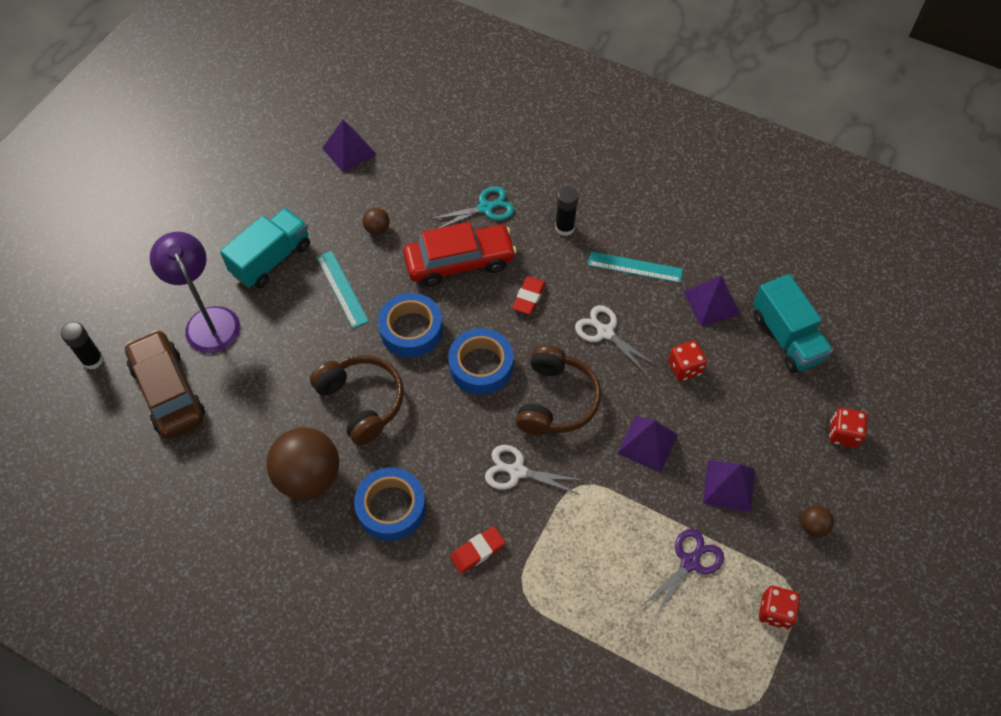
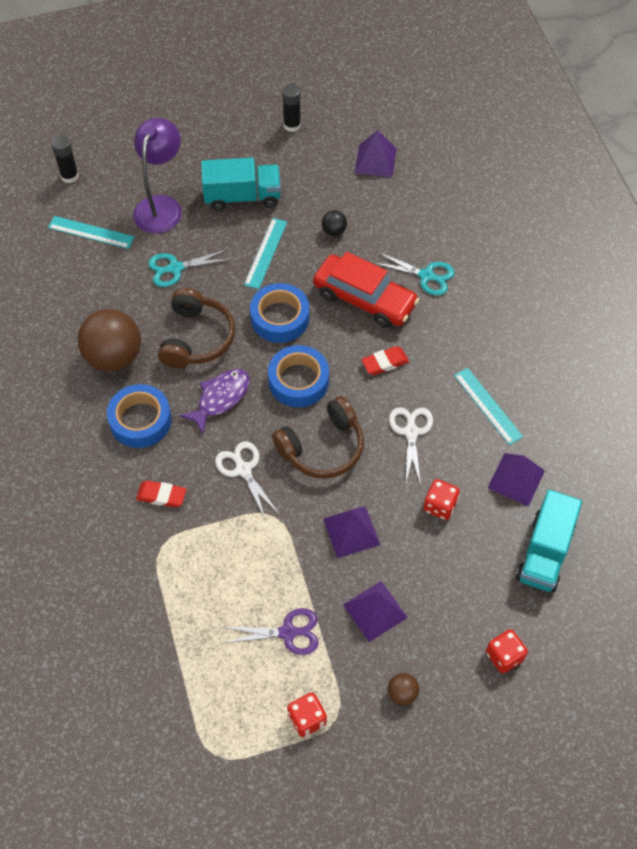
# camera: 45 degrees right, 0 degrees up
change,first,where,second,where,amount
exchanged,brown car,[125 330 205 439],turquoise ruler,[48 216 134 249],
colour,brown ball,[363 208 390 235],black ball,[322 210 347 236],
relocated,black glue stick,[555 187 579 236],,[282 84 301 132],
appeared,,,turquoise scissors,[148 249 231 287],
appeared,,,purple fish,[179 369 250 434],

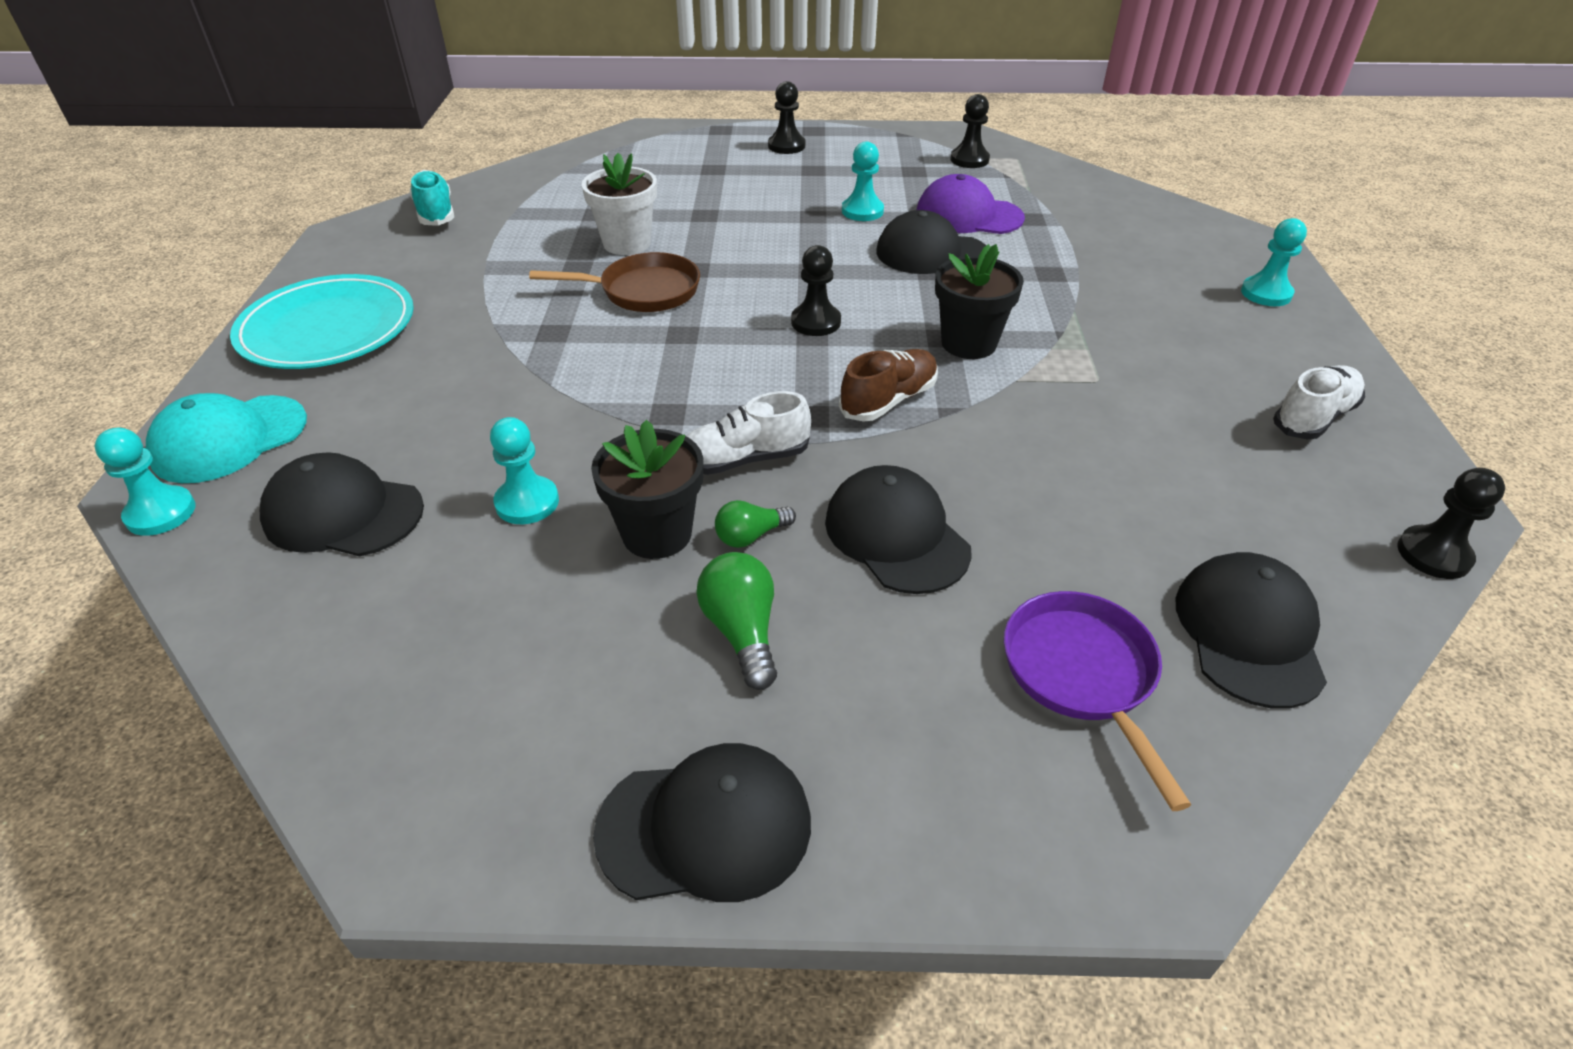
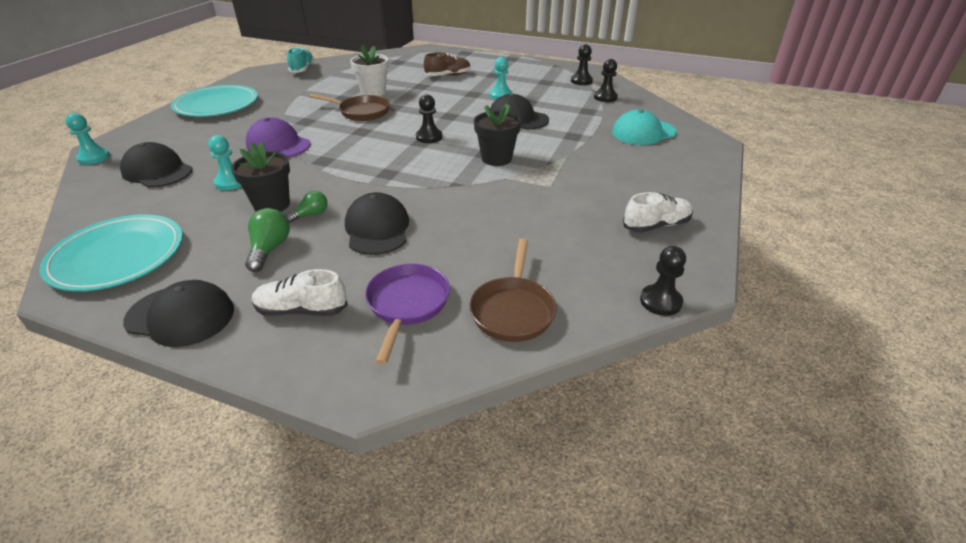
# camera: 20 degrees right, 5 degrees down
change,first,where,second,where,amount
relocated,turquoise cap,[146 393 307 483],,[612 110 677 145],
relocated,white shoe,[686 391 811 475],,[252 269 348 316],
spun,green light bulb,[715 500 796 548],,[285 191 328 223],150 degrees clockwise
relocated,black pawn,[768 81 805 154],,[594 59 618 102],
relocated,brown shoe,[839 349 938 422],,[424 52 471 76],
relocated,purple cap,[916 174 1025 234],,[246 118 310 157],
exchanged,black cap,[1175 552 1327 709],brown pan,[469 239 557 342],
missing,turquoise pawn,[1241 218 1307 306],,,
appeared,,,turquoise plate,[39 214 183 292],

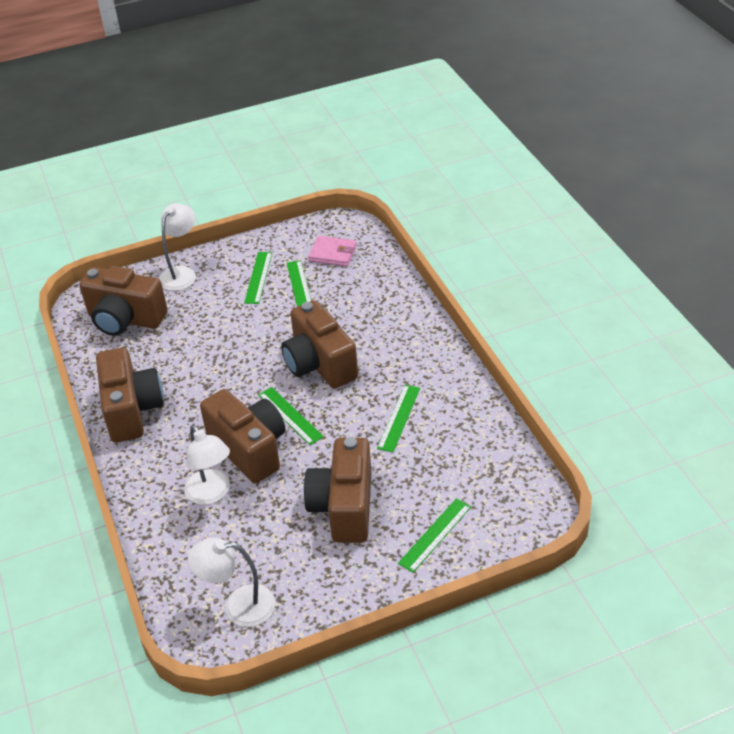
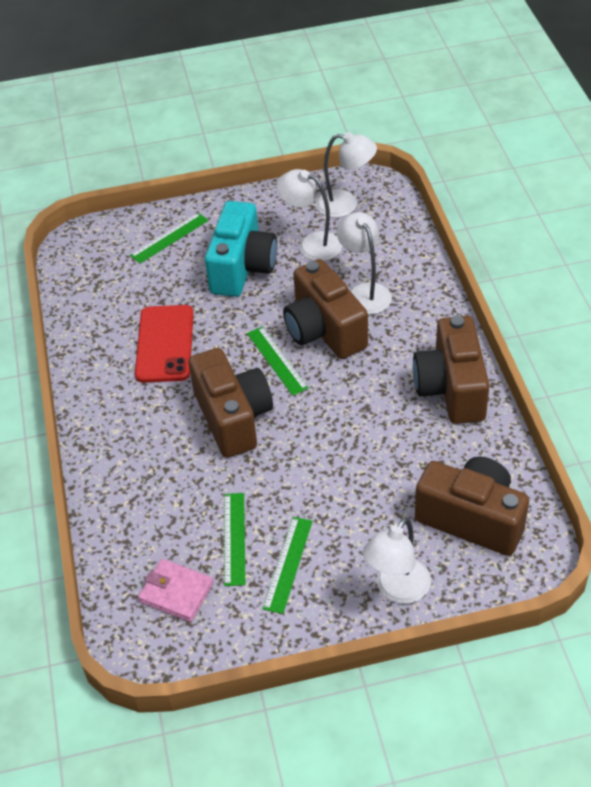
# camera: 170 degrees left, 5 degrees up
change,first,where,second,where,amount
colour,brown camera,[303 437 371 543],turquoise camera,[205 201 277 297],
exchanged,green ruler,[377 385 420 453],red phone,[135 305 194 383],
appeared,,,white lamp,[277 169 342 261],

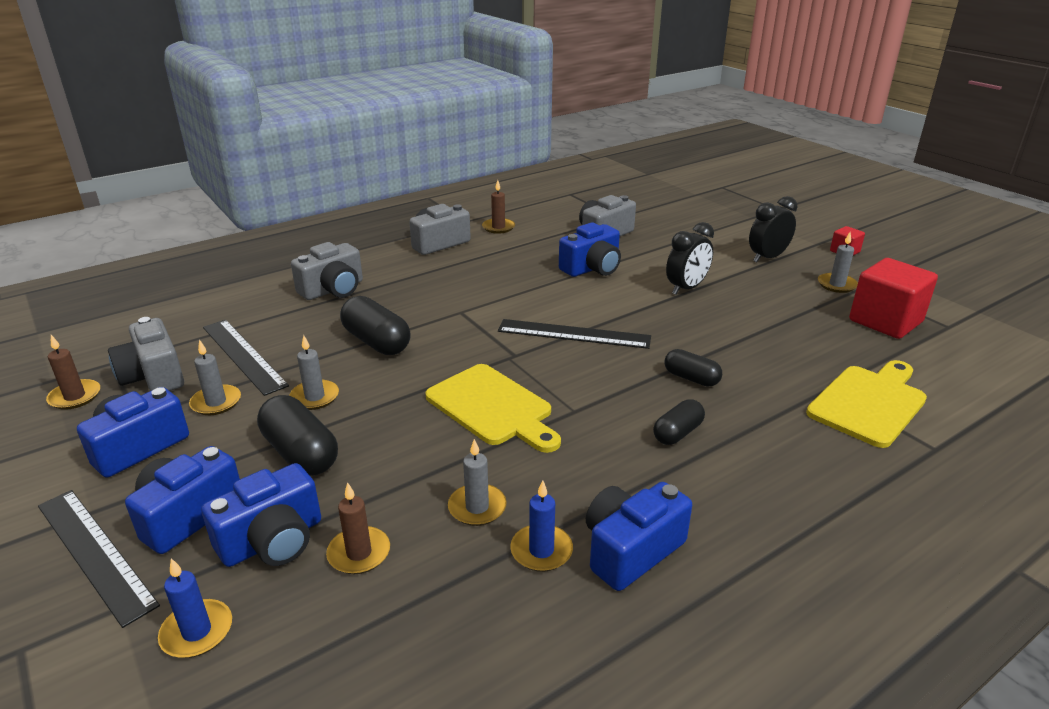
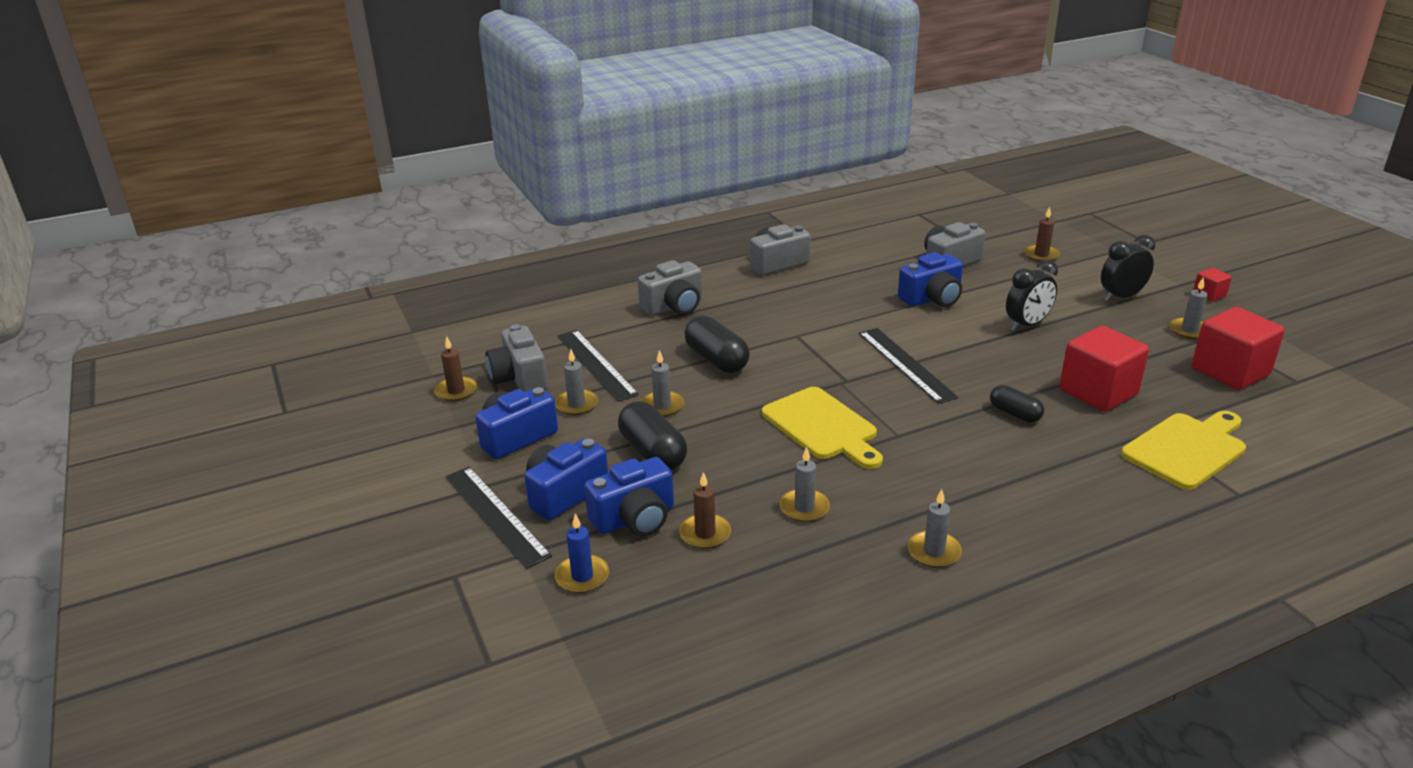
# camera: 10 degrees right, 0 degrees up
change,first,where,second,where,amount
relocated,brown candle,[482 180 515 234],,[1024 206 1060 262],
spun,black ruler,[498 319 651 349],,[859 328 958 404],45 degrees clockwise
missing,blue candle,[510 480 573 572],,,
exchanged,blue camera,[586 482 692 591],grey candle,[908 489 962 568],
missing,black capsule,[653 399 705 445],,,
appeared,,,red cube,[1059 326 1149 412],

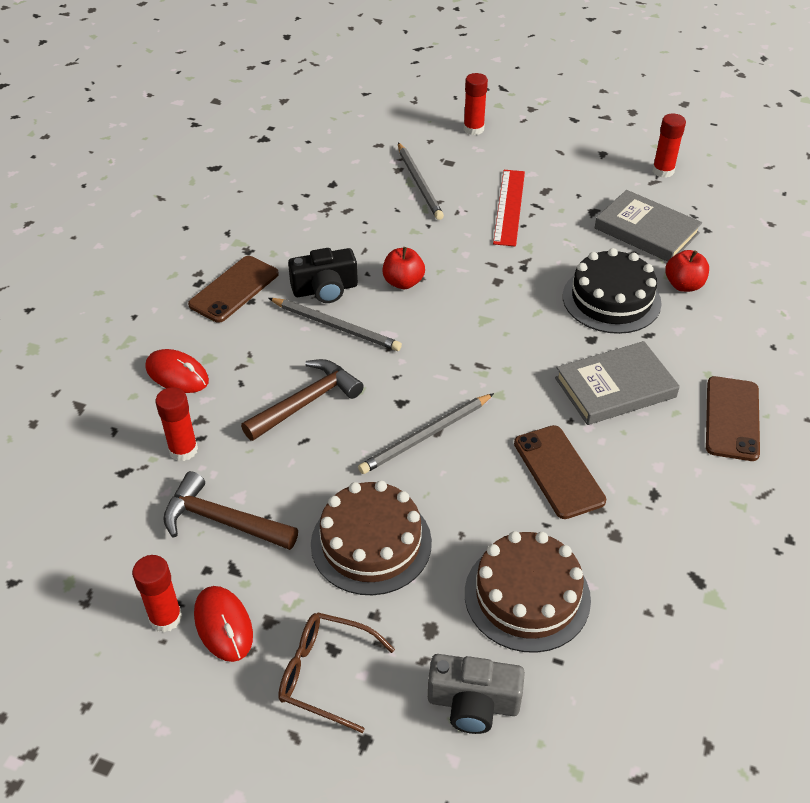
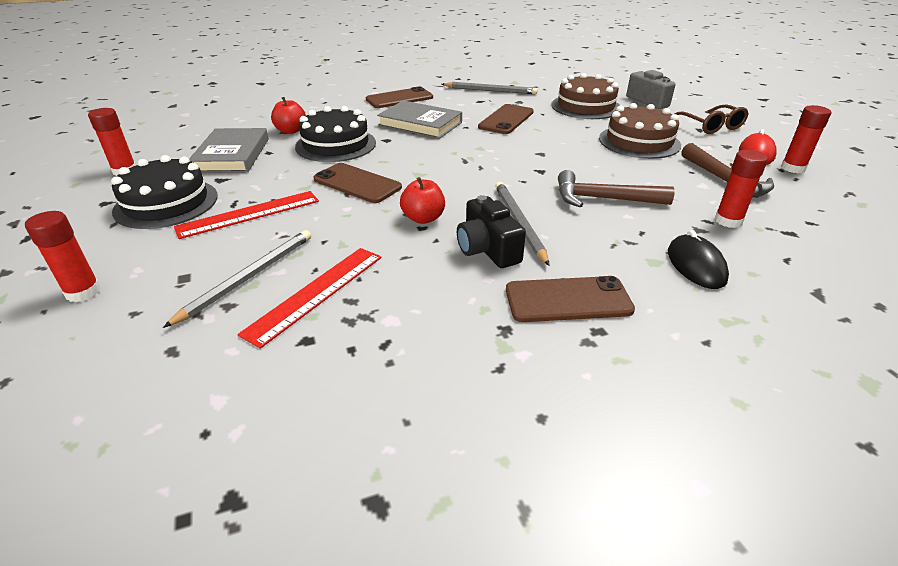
# camera: 130 degrees left, 10 degrees down
change,first,where,second,where,amount
colour,red mouse,[146 349 209 393],black mouse,[668 230 729 289],
spun,black camera,[288 248 358 303],,[457 195 526 268],150 degrees counterclockwise
relocated,grey pencil,[358 393 494 474],,[442 82 538 94],
appeared,,,black cake,[111 155 218 229],
appeared,,,red ruler,[238 248 382 349],
appeared,,,brown phone,[313 163 402 203],

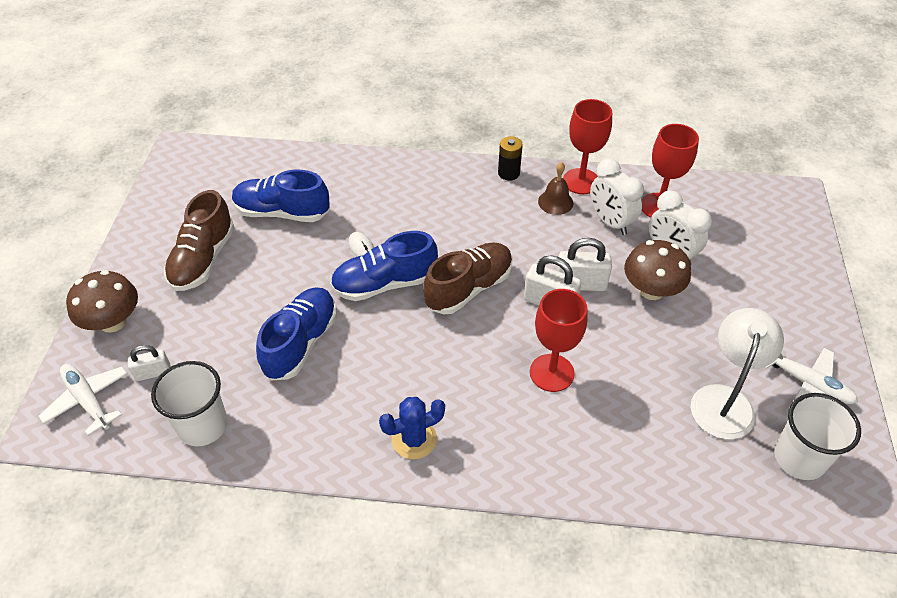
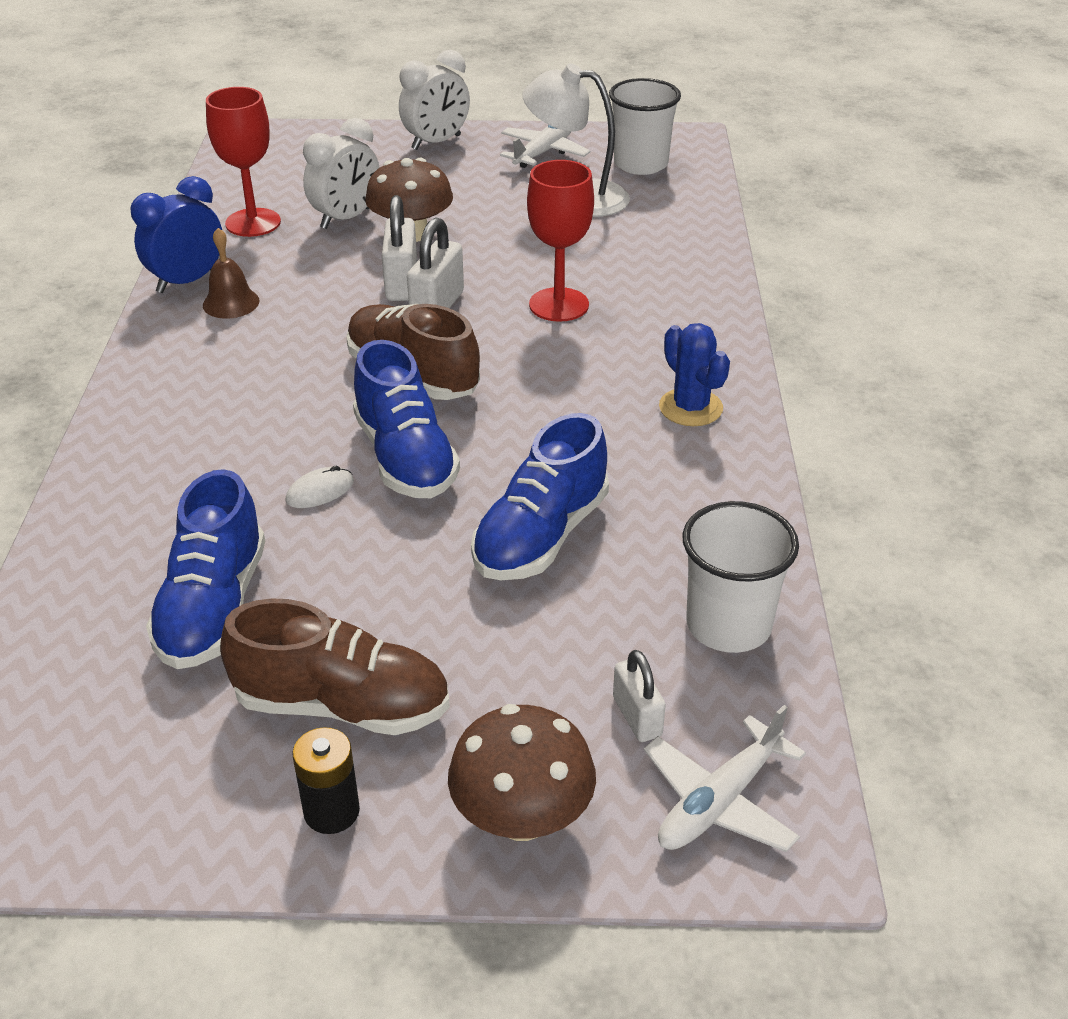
# camera: 95 degrees left, 10 degrees down
change,first,where,second,where,amount
spun,blue shoe,[256 288 337 381],,[471 413 609 580],75 degrees counterclockwise
relocated,black battery,[498 136 523 181],,[292 727 360 834],
exchanged,red goblet,[563 99 612 194],blue clock,[130 176 222 293],
relocated,white clock,[590 158 644 235],,[399 50 470 150],

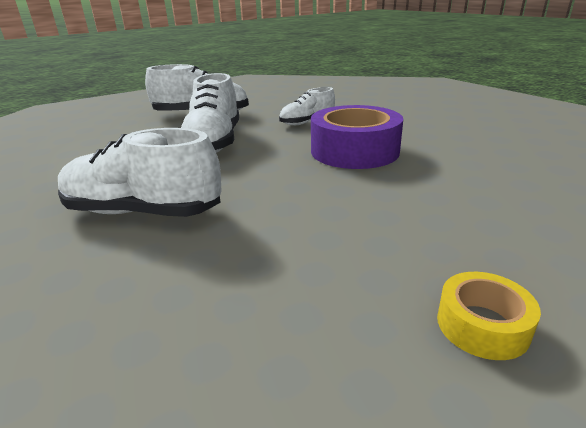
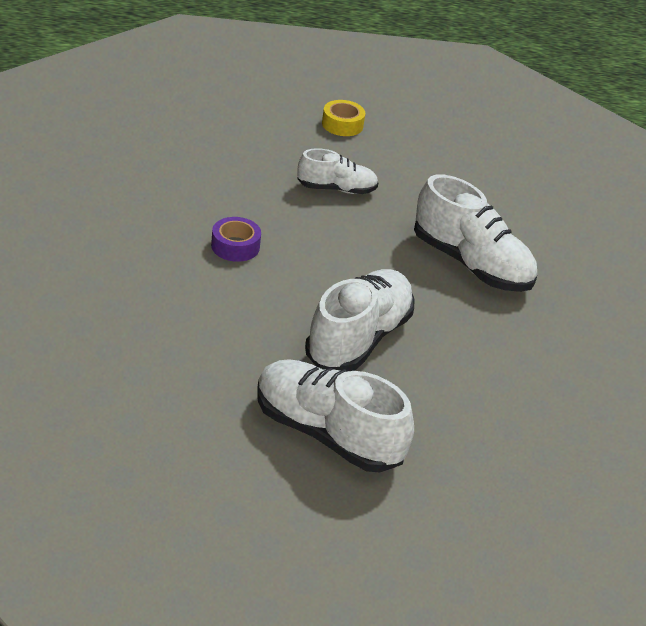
# camera: 155 degrees left, 10 degrees up
change,first,where,second,where,amount
relocated,white shoe,[279 87 335 125],,[297 148 378 194],
size,purple tape,[311 105 403 169],,[211 217 261 262],x0.48

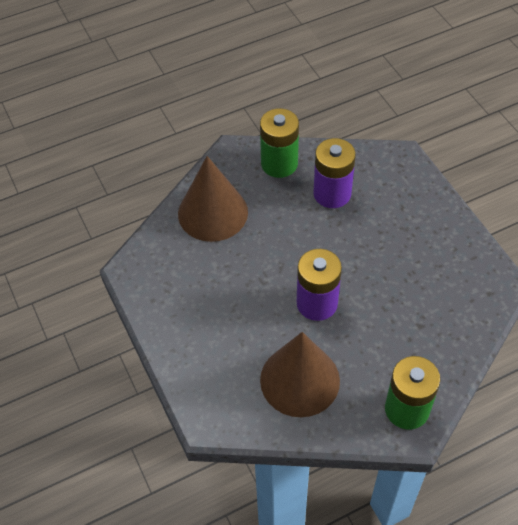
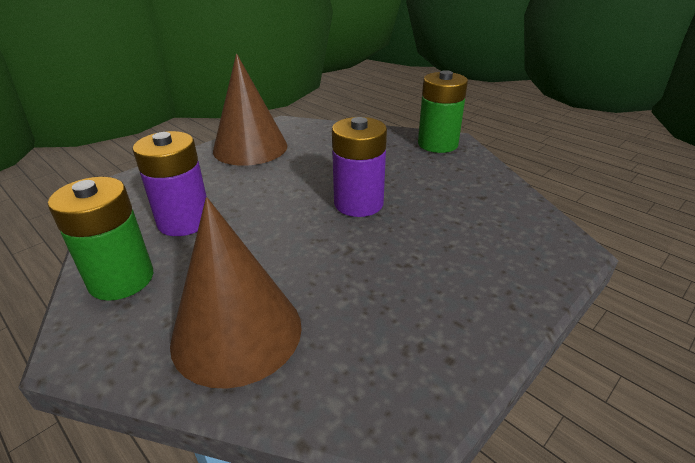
# camera: 110 degrees left, 20 degrees down
change,first,where,second,where,amount
relocated,brown cone,[260 332 340 417],,[213 53 288 166],

